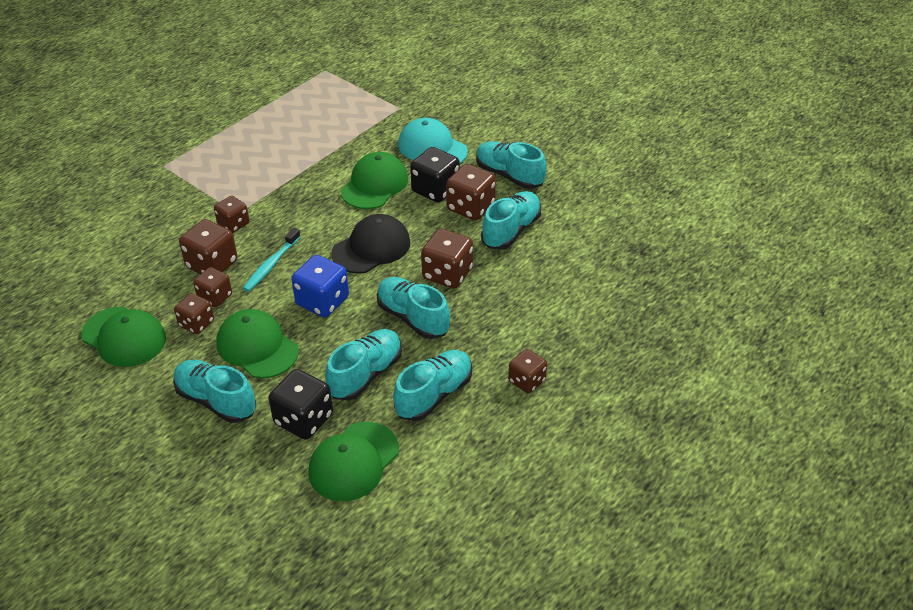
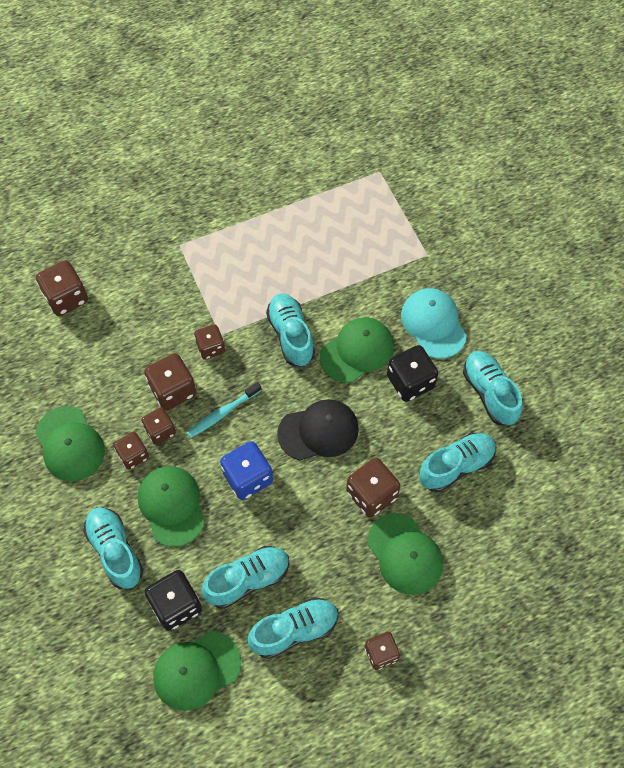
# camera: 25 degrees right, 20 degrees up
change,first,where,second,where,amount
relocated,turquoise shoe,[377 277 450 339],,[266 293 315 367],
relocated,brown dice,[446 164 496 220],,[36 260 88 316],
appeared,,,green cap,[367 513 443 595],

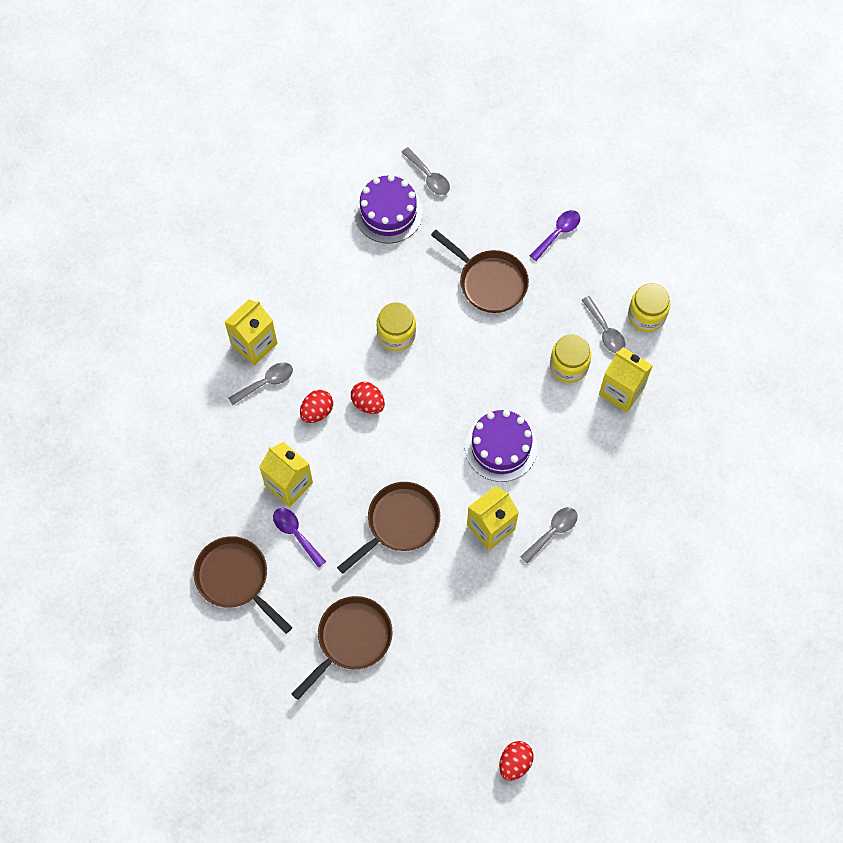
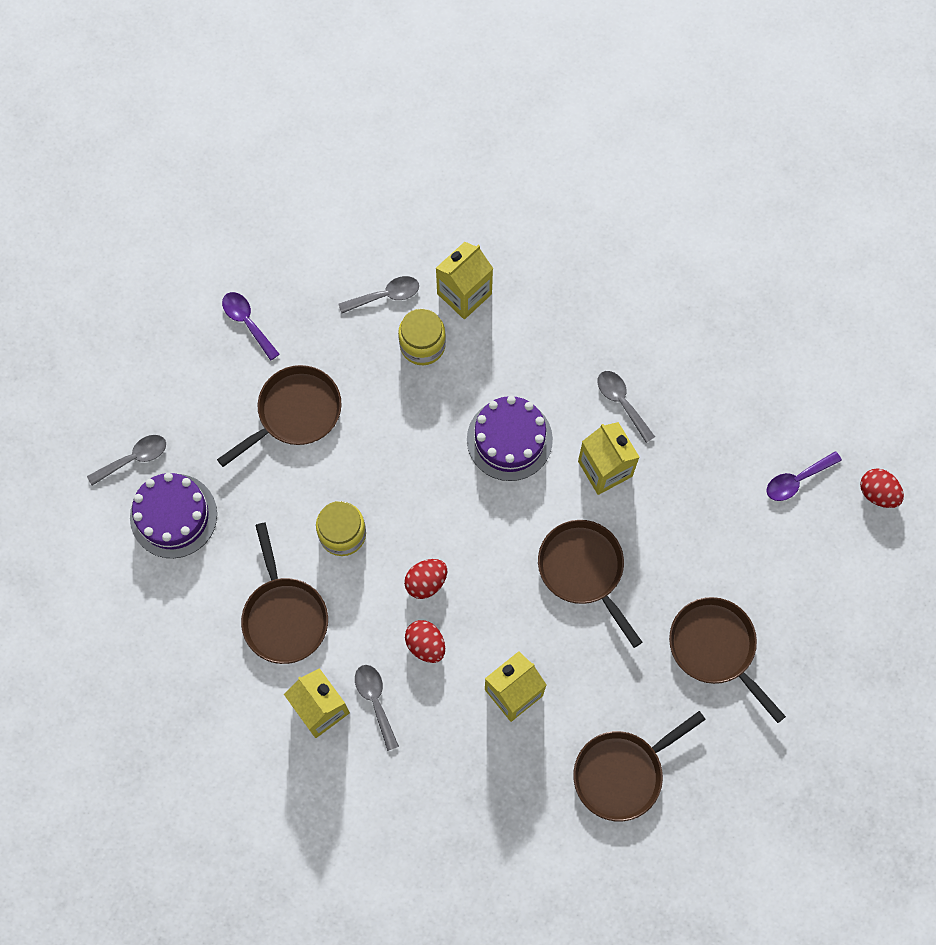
# camera: 80 degrees left, 5 degrees up
change,first,where,second,where,amount
relocated,purple spoon,[273 508 326 568],,[767 451 842 501],
missing,yellow jar,[628 283 670 332],,,
appeared,,,brown pan,[241 522 328 664],

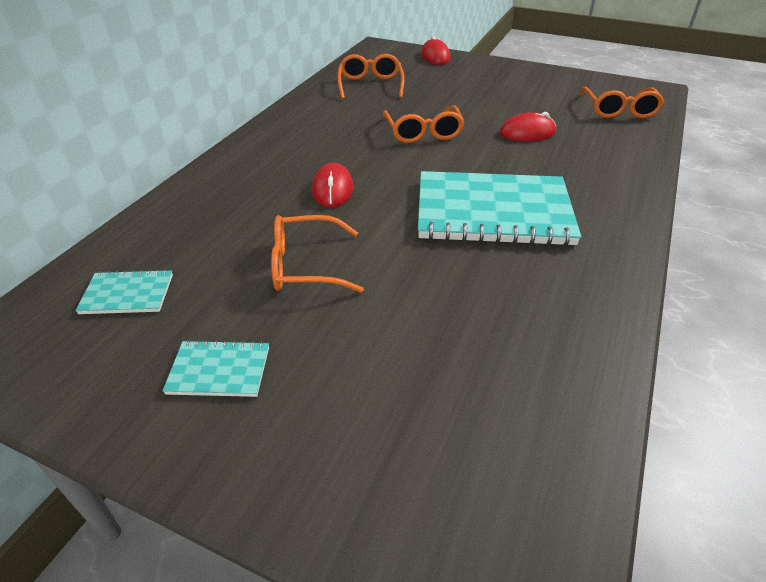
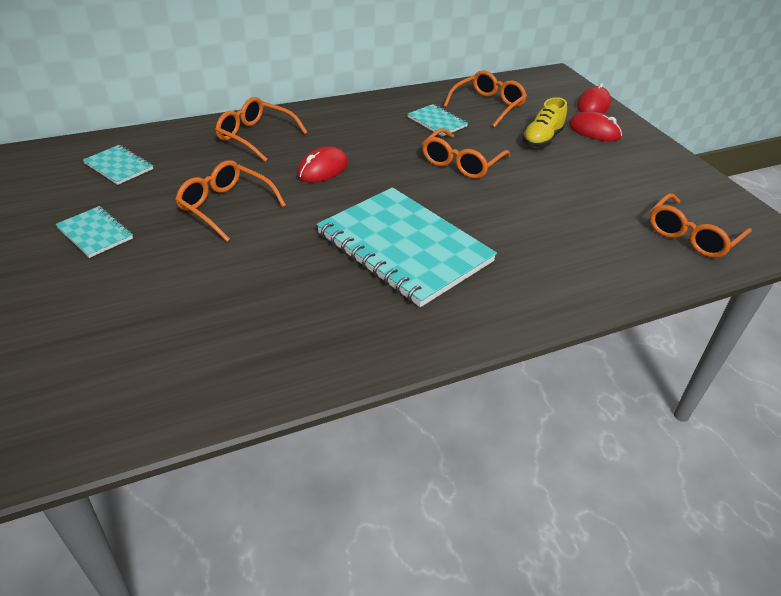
# camera: 40 degrees right, 0 degrees up
change,first,where,second,where,amount
relocated,red mouse,[500 112 556 141],,[569 111 622 141],
appeared,,,orange glasses,[215 97 308 162],
appeared,,,turquoise notebook,[408 104 468 136],
appeared,,,yellow shoe,[522 97 567 148],

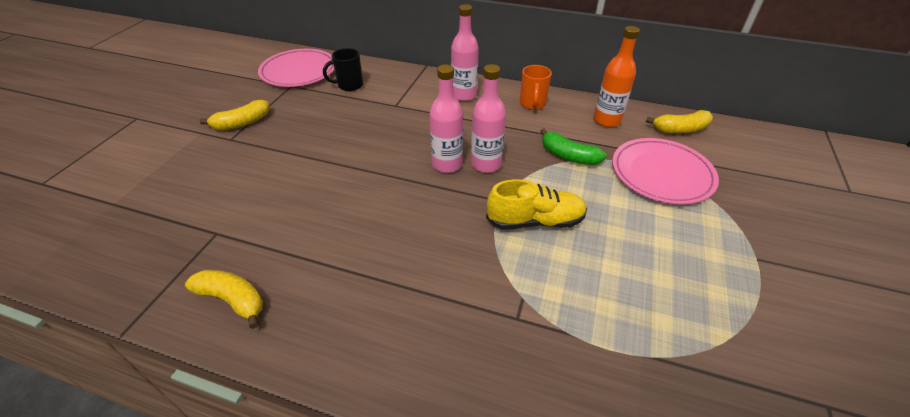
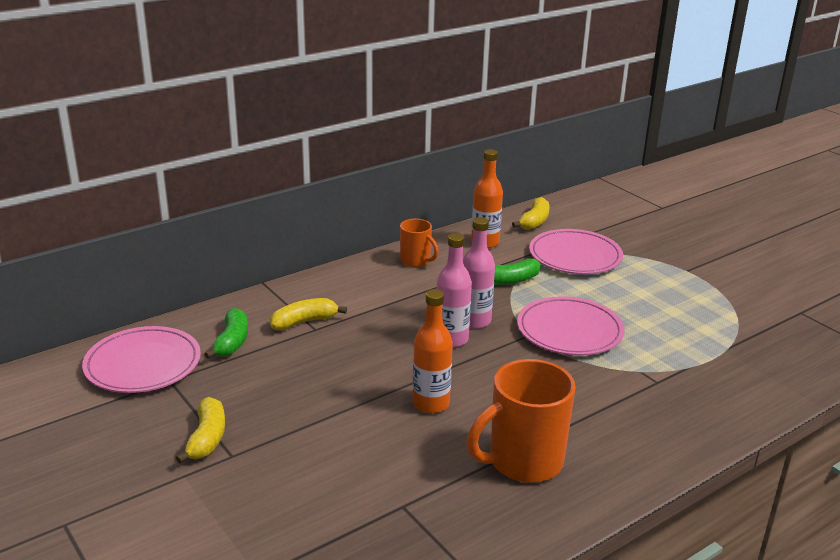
# camera: 55 degrees left, 15 degrees down
change,first,where,second,where,amount
relocated,yellow banana,[185 270 263 329],,[270 298 347 330],
exchanged,black mug,[323 48 363 91],green banana,[204 308 248 359],
missing,pink bottle,[451 4 479 101],,,
exchanged,yellow shoe,[486 180 587 229],pink plate,[517 296 625 355],
appeared,,,orange bottle,[413 289 453 413],
appeared,,,orange mug,[467 359 576 483],

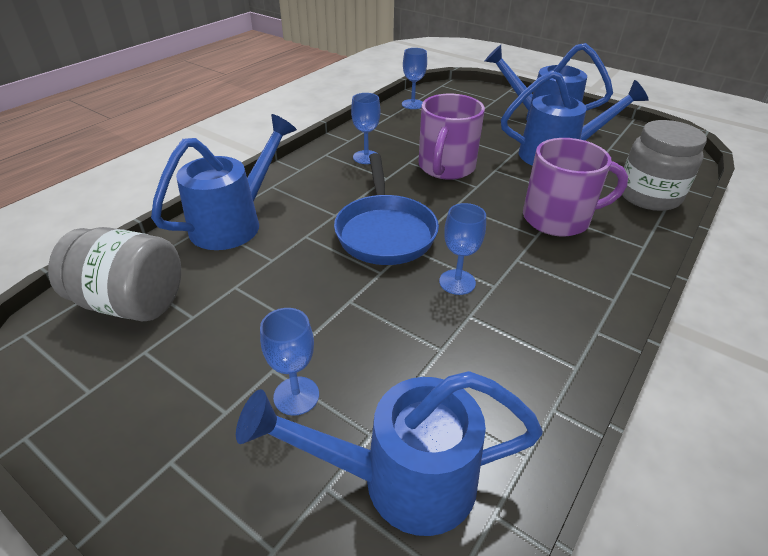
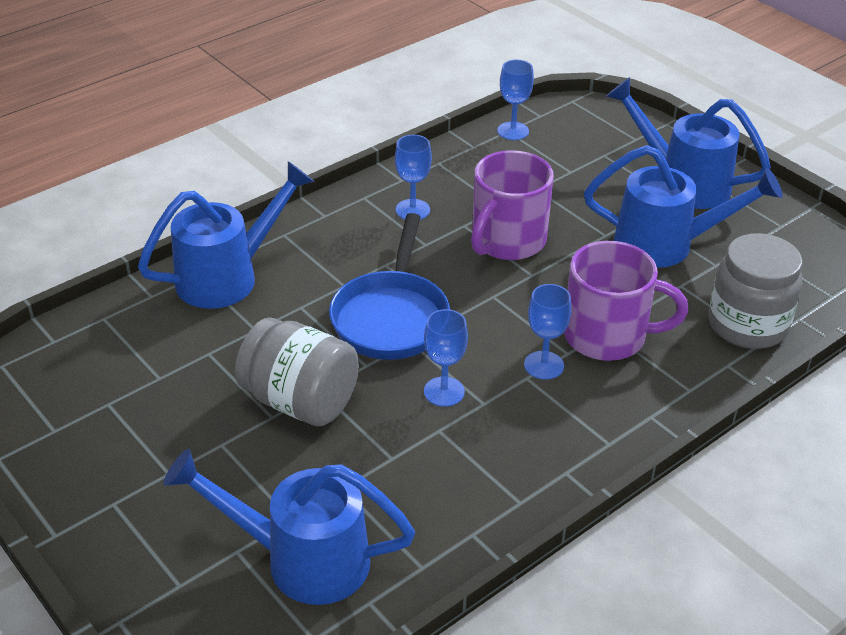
# camera: 15 degrees right, 0 degrees up
change,first,where,second,where,amount
relocated,grey jar,[48 227 181 321],,[235 317 359 426],
relocated,blue goblet,[260 308 319 416],,[524 284 571 380],

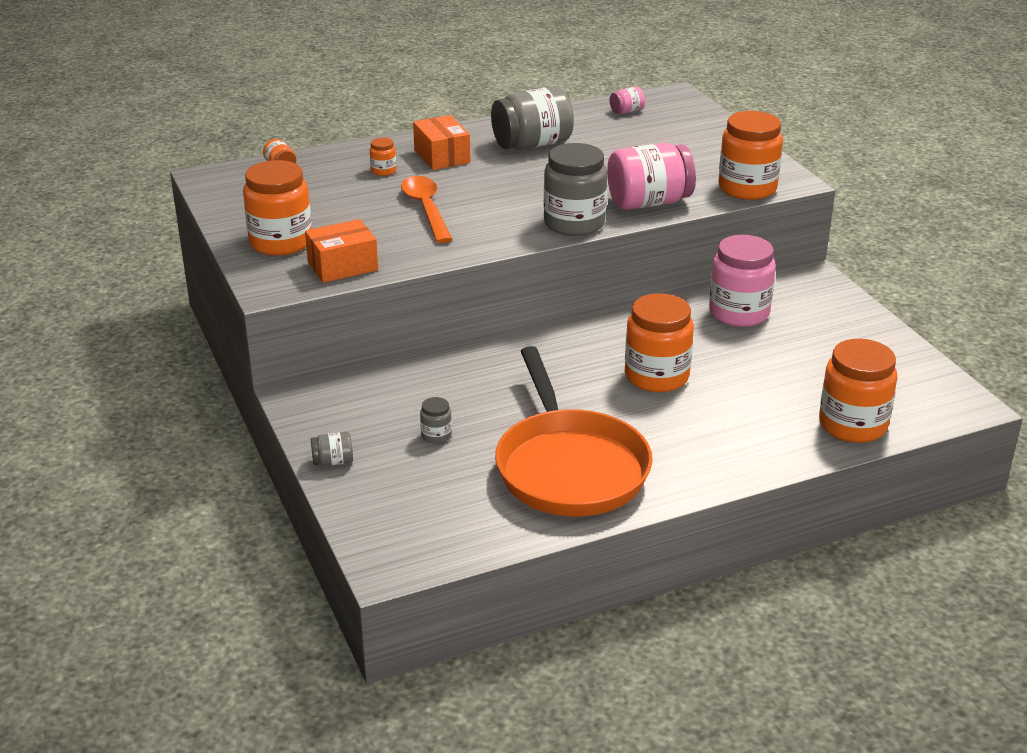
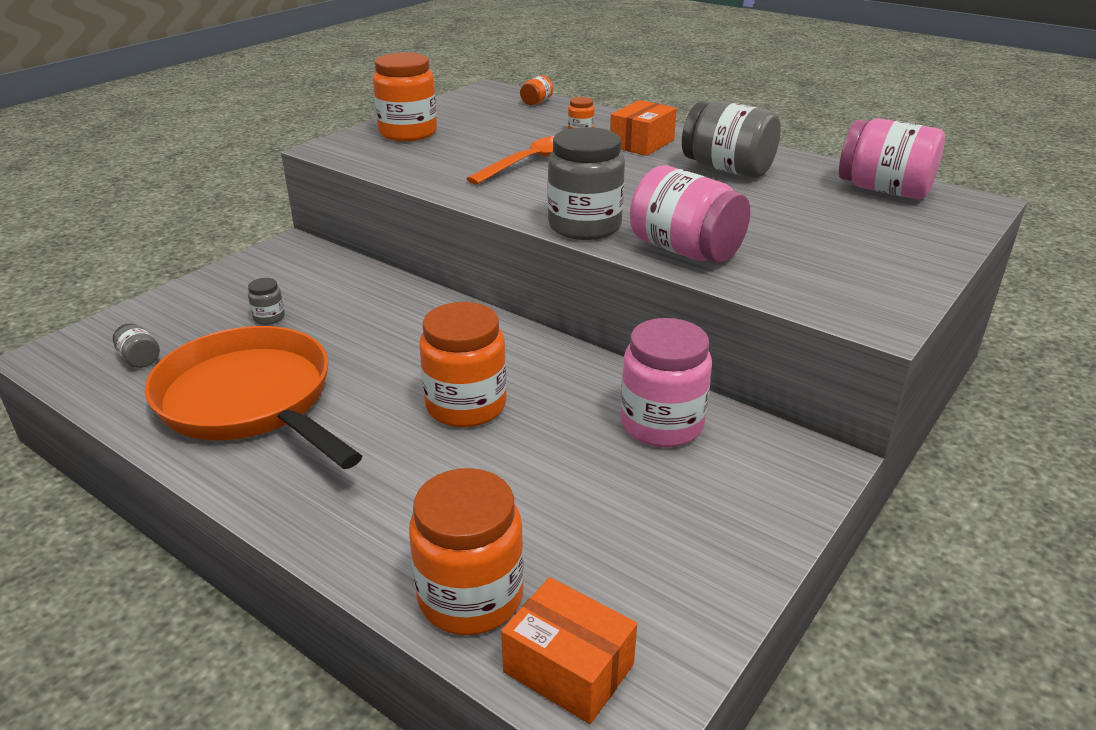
# camera: 60 degrees right, 0 degrees up
change,first,where,second,where,amount
relocated,orange box,[305 219 378 283],,[501 577 637 724],
relocated,grey jar,[311 432 353 466],,[113 323 160 368],
spun,orange pan,[495 346 653 517],,[144 326 362 469],90 degrees clockwise
size,pink jar,[610 86 645 114],,[839 118 945 199],x2.25
missing,orange jar,[718 111 783 200],,,

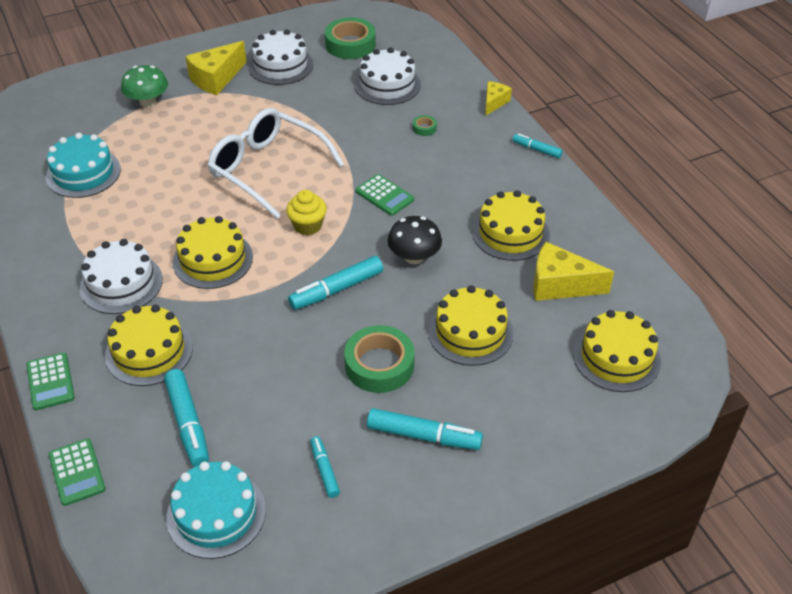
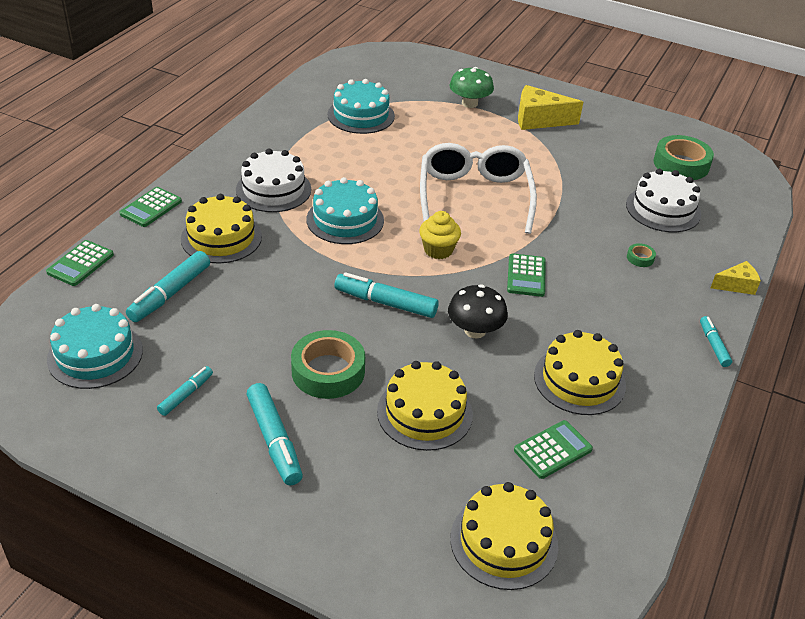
# camera: 50 degrees right, 5 degrees down
change,first,where,second,where,amount
colour,yellow cake,[173 216 253 289],turquoise cake,[307 177 384 244],
missing,white cake,[248 29 314 85],,,
exchanged,yellow cheese,[534 242 614 301],green calculator,[514 420 593 479],

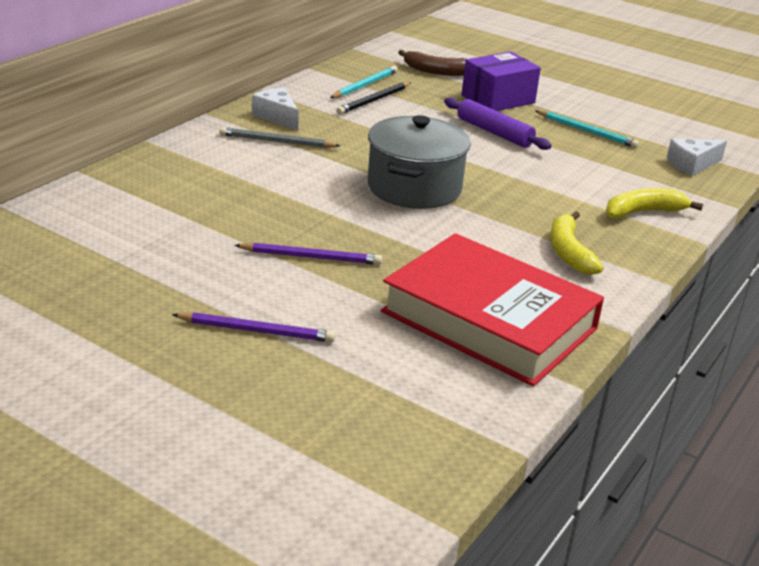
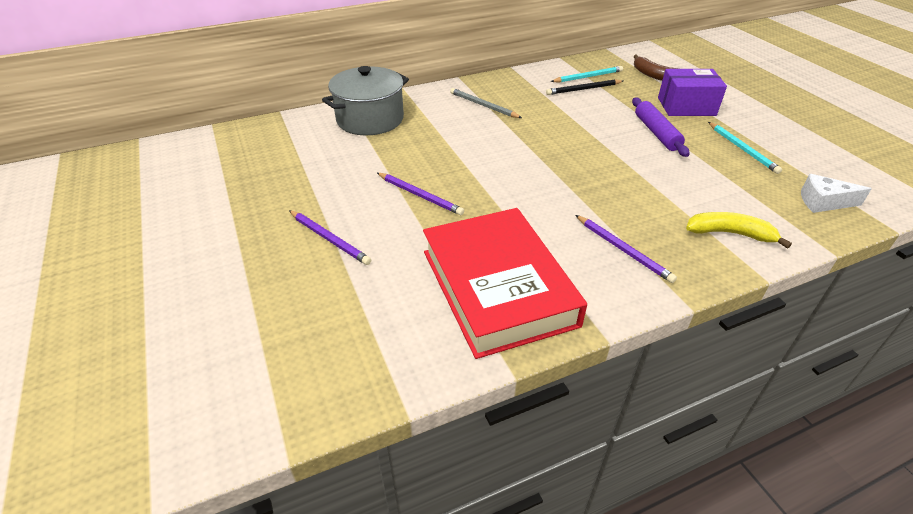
# camera: 35 degrees right, 10 degrees up
change,first,where,second,where,amount
missing,white cheese,[252 87 299 130],,,
relocated,grey pot,[368 115 471 209],,[322 66 409 135],
exchanged,yellow banana,[550 211 604 275],purple pencil,[576 215 677 283],

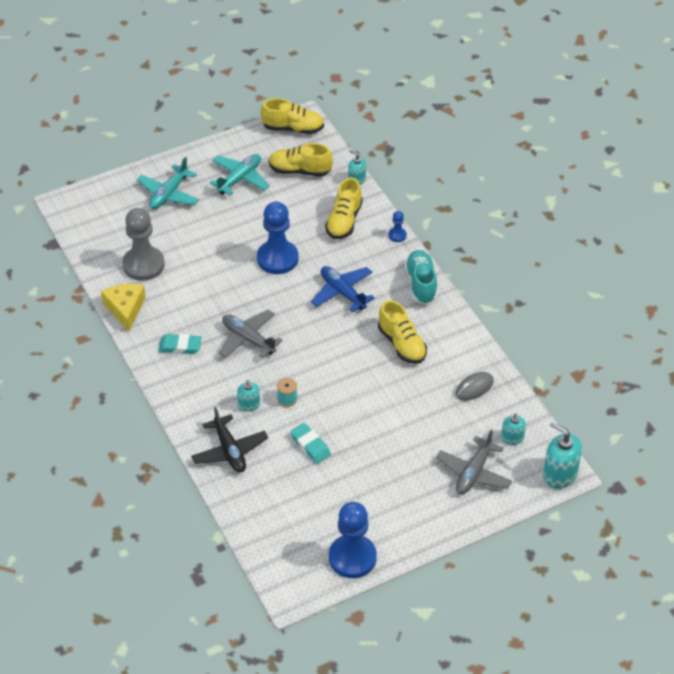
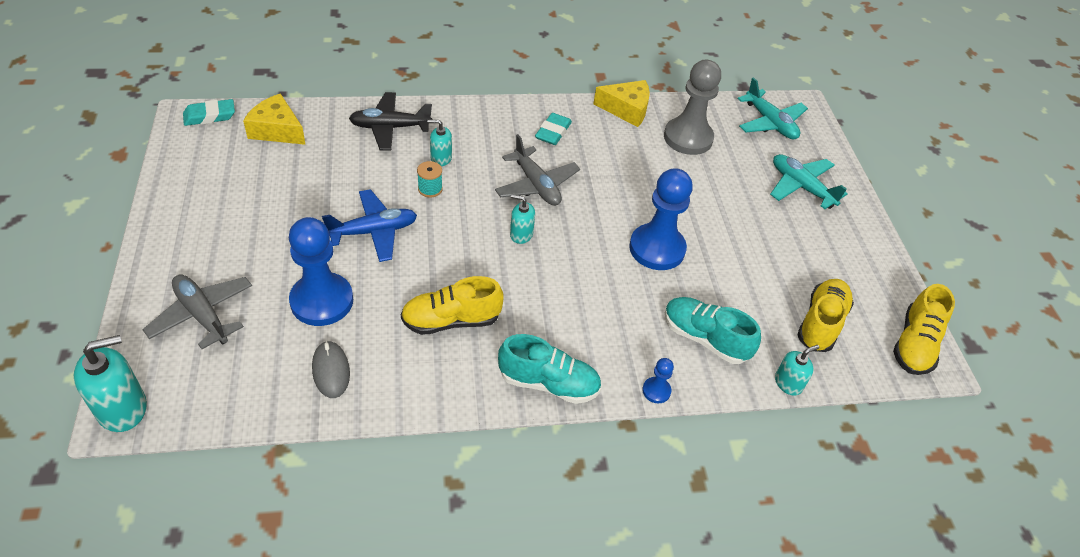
# camera: 105 degrees right, 0 degrees up
change,first,where,second,where,amount
relocated,turquoise plane,[210 154 270 196],,[738 77 808 140],
spun,grey plane,[219 310 283 358],,[495 134 580 206],90 degrees clockwise
relocated,turquoise eraser,[290 423 331 464],,[183 99 235 126],
relocated,blue plane,[311 266 375 312],,[322 189 417 262],
colour,yellow shoe,[325 178 363 239],turquoise shoe,[665 297 761 364],
relocated,blue pawn,[329 502 377 578],,[289 217 353 326],
relocated,turquoise soap dispenser,[501 413 526 445],,[510 194 535 244],
appeared,,,yellow cheese,[243 93 306 145],

